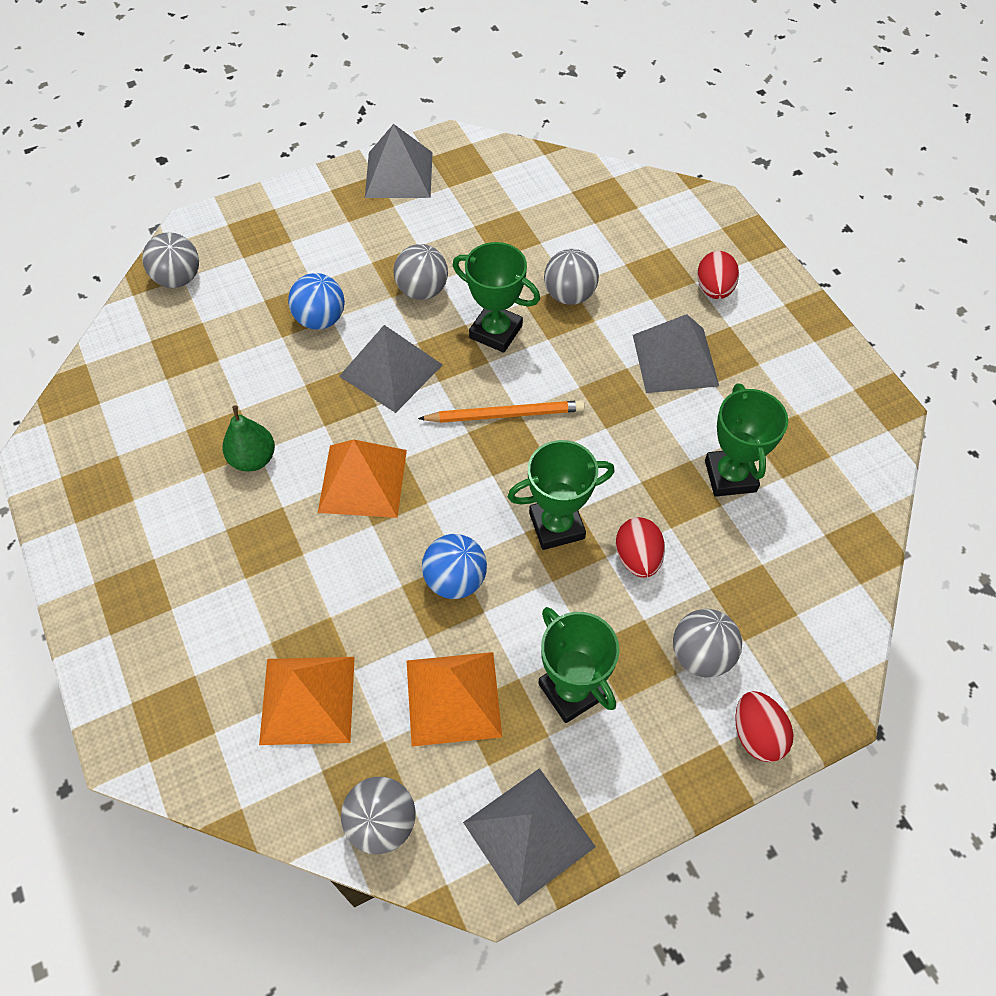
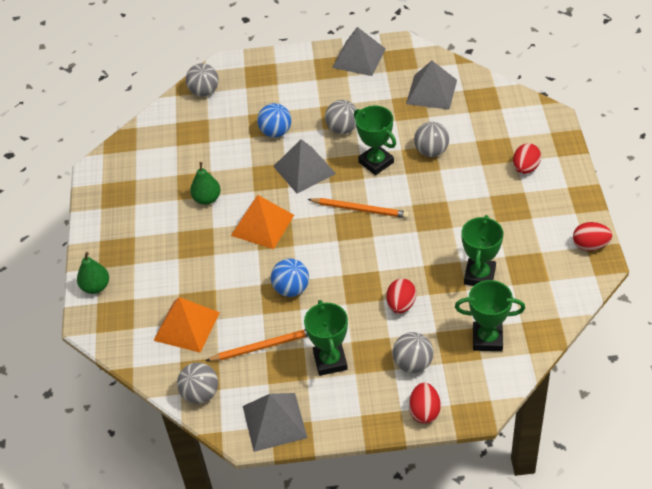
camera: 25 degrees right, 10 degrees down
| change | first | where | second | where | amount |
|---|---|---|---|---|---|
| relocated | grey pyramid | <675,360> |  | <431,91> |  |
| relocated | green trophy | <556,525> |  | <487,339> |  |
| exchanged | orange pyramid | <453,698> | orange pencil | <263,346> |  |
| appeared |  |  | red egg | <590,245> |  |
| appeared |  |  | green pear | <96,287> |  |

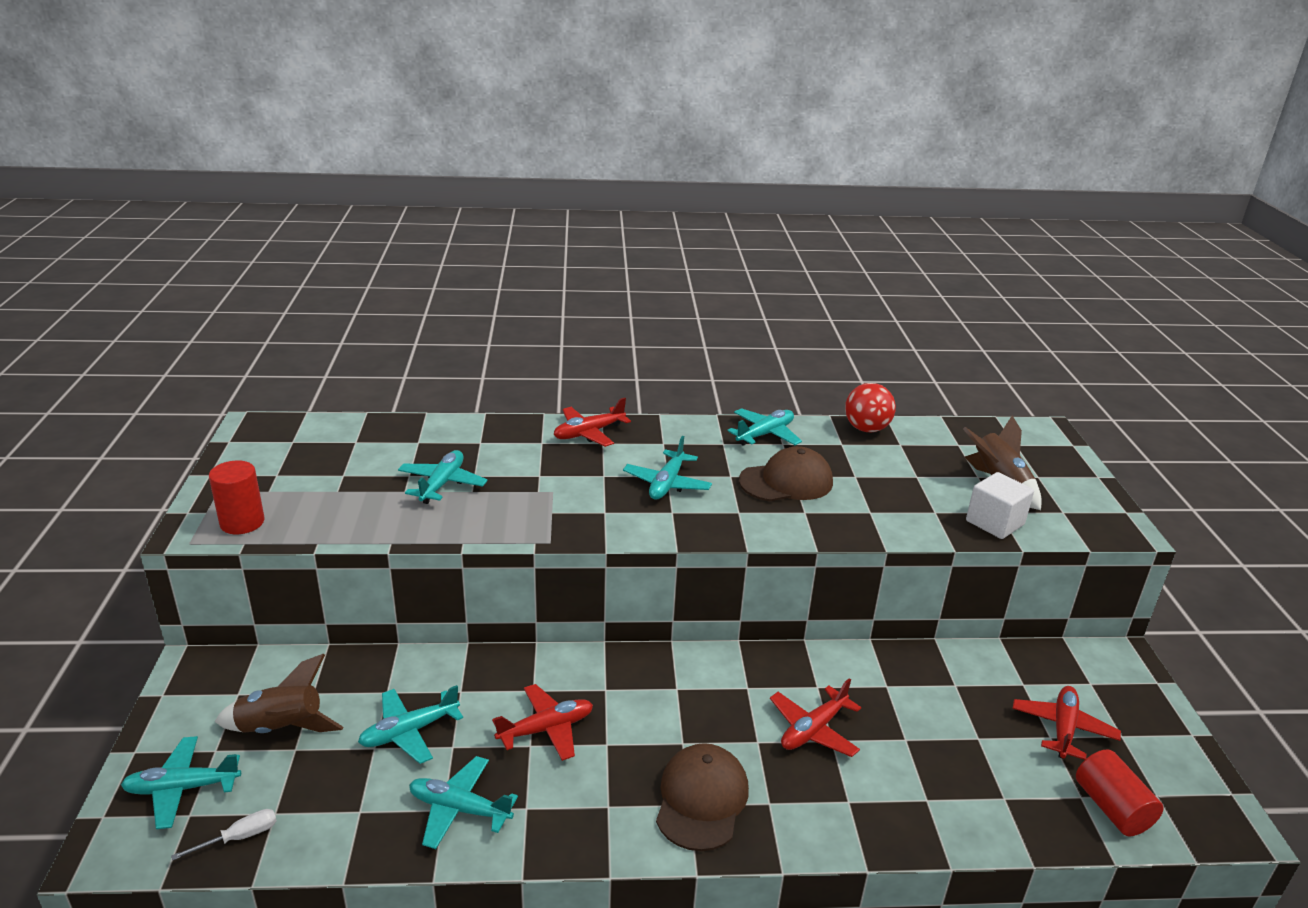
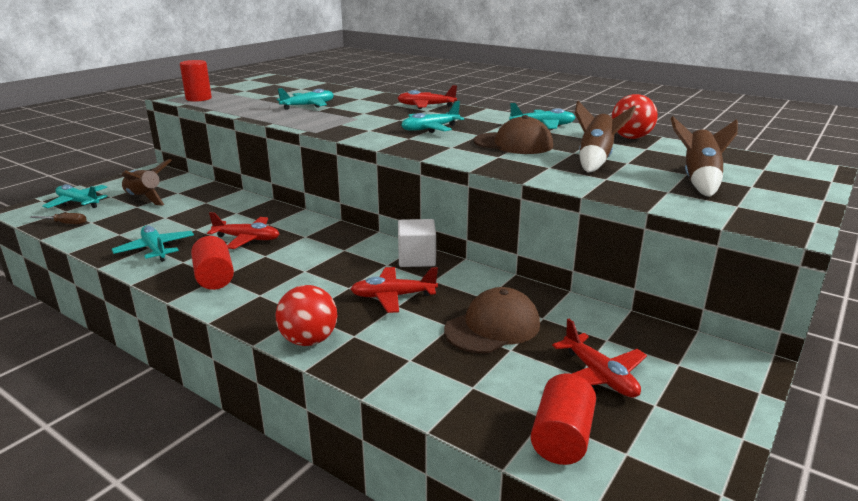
camera: 40 degrees right, 5 degrees down
| change | first | where | second | where | amount |
|---|---|---|---|---|---|
| relocated | white cube | <995,523> |  | <416,259> |  |
| missing | turquoise plane | <409,732> |  |  |  |
| spun | red plane | <1063,728> |  | <599,376> | 90 degrees clockwise |
| relocated | brown cap | <701,799> |  | <493,327> |  |
| colour | white screwdriver | <239,837> | brown screwdriver | <66,223> |  |
| appeared |  |  | brown rocket | <595,160> |  |
| appeared |  |  | red cylinder | <214,277> |  |
| appeared |  |  | red ball | <309,340> |  |

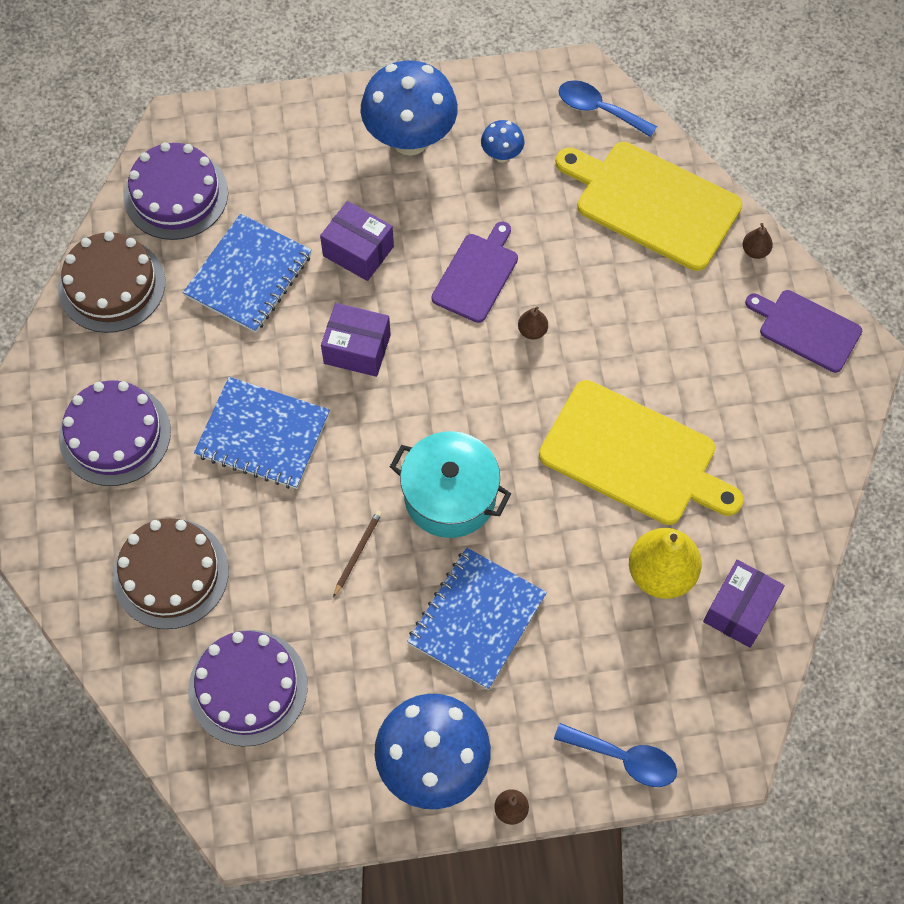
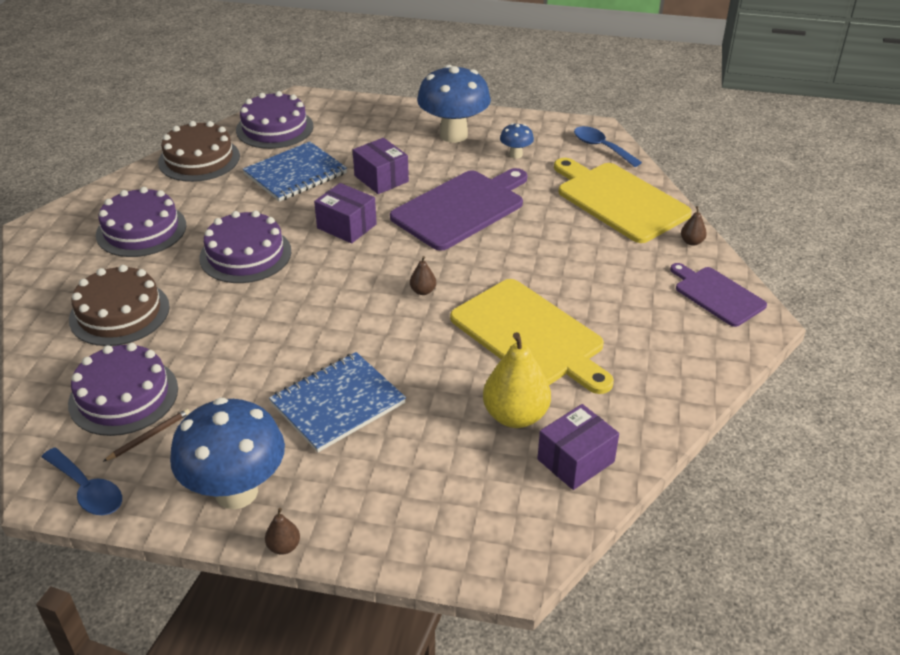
camera: 20 degrees right, 25 degrees down
| change | first | where | second | where | amount |
|---|---|---|---|---|---|
| size | purple cutting board | <477,275> |  | <461,208> | x1.68 |
| relocated | brown pear | <532,331> |  | <423,291> |  |
| exchanged | blue notebook | <263,435> | purple cake | <245,254> |  |
| missing | turquoise pot | <450,496> |  |  |  |
| relocated | brown pencil | <357,553> |  | <149,436> |  |
| relocated | blue spoon | <624,758> |  | <88,490> |  |

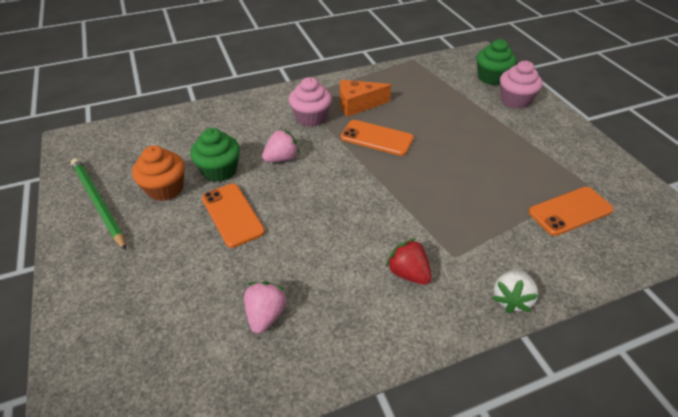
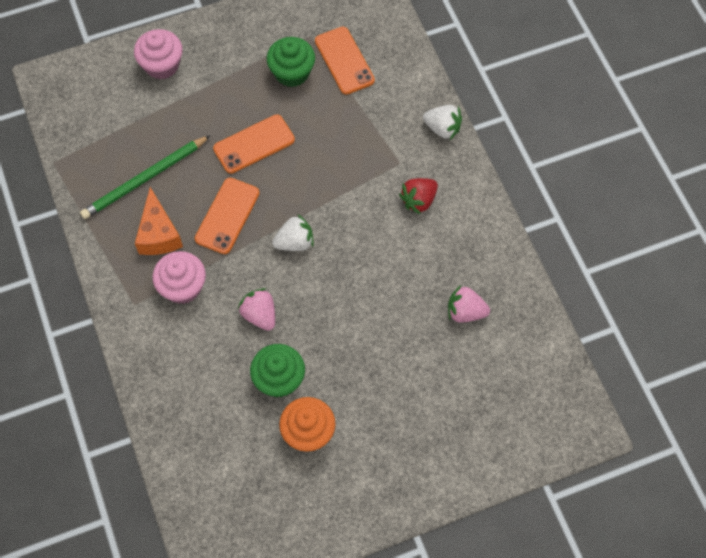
camera: 90 degrees left, 20 degrees up
| change | first | where | second | where | amount |
|---|---|---|---|---|---|
| relocated | green cupcake | <491,78> |  | <292,73> |  |
| relocated | green pencil | <98,203> |  | <144,179> |  |
| relocated | orange phone | <232,215> |  | <254,144> |  |
| appeared |  |  | white strawberry | <295,242> |  |

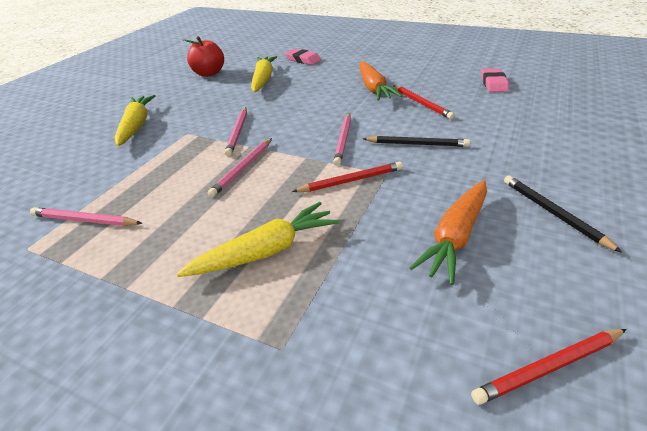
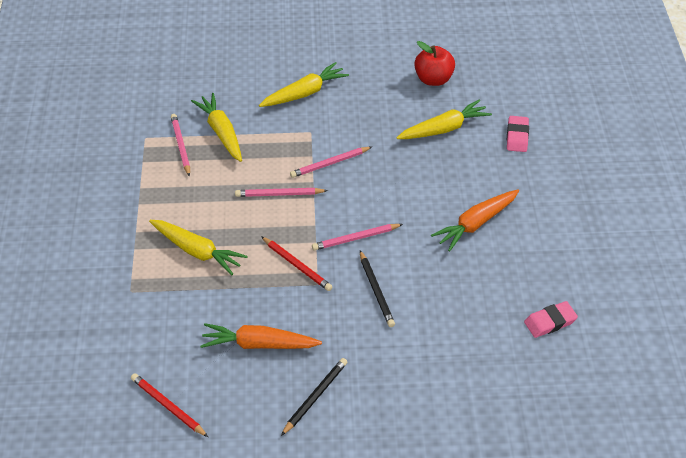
camera: 60 degrees right, 10 degrees up
| change | first | where | second | where | amount |
|---|---|---|---|---|---|
| missing | red pencil | <421,104> |  |  |  |
| appeared |  |  | yellow carrot | <221,132> |  |

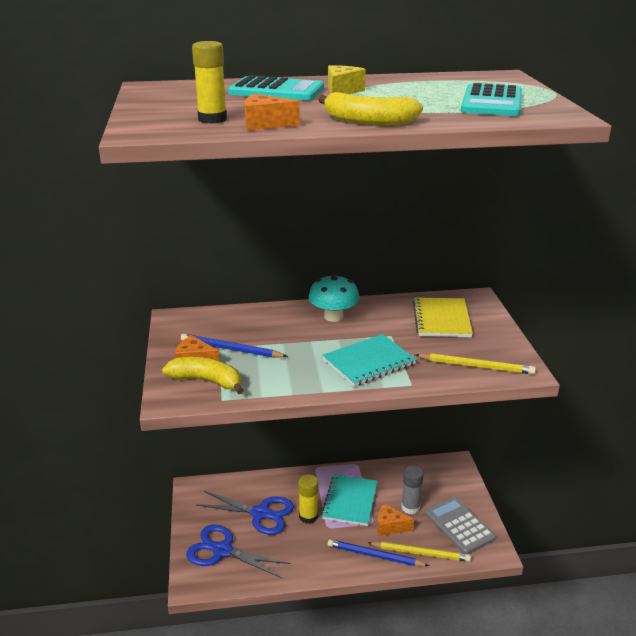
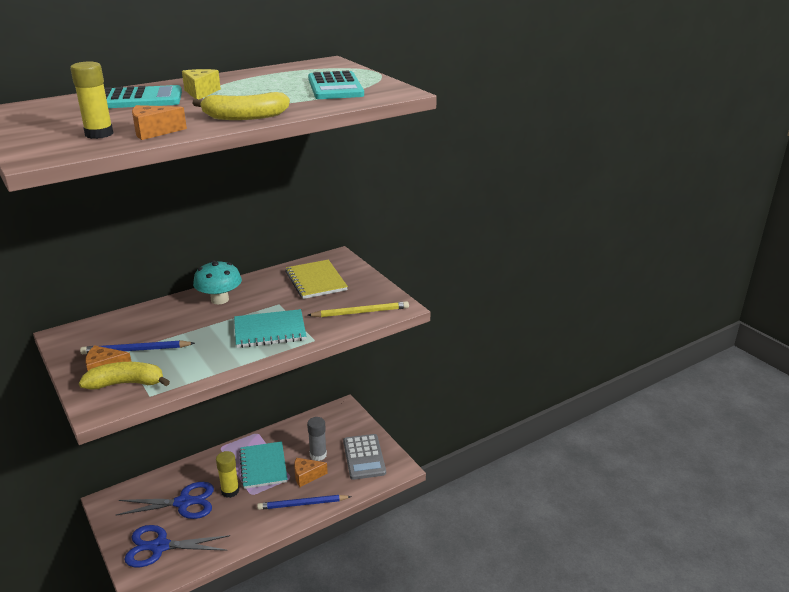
camera: 25 degrees left, 0 degrees up
| change | first | where | second | where | amount |
|---|---|---|---|---|---|
| spun | turquoise notebook | <369,362> |  | <270,331> | 45 degrees clockwise |
| spun | grey calculator | <459,525> |  | <364,457> | 135 degrees counterclockwise |
| missing | yellow pencil | <420,553> |  |  |  |

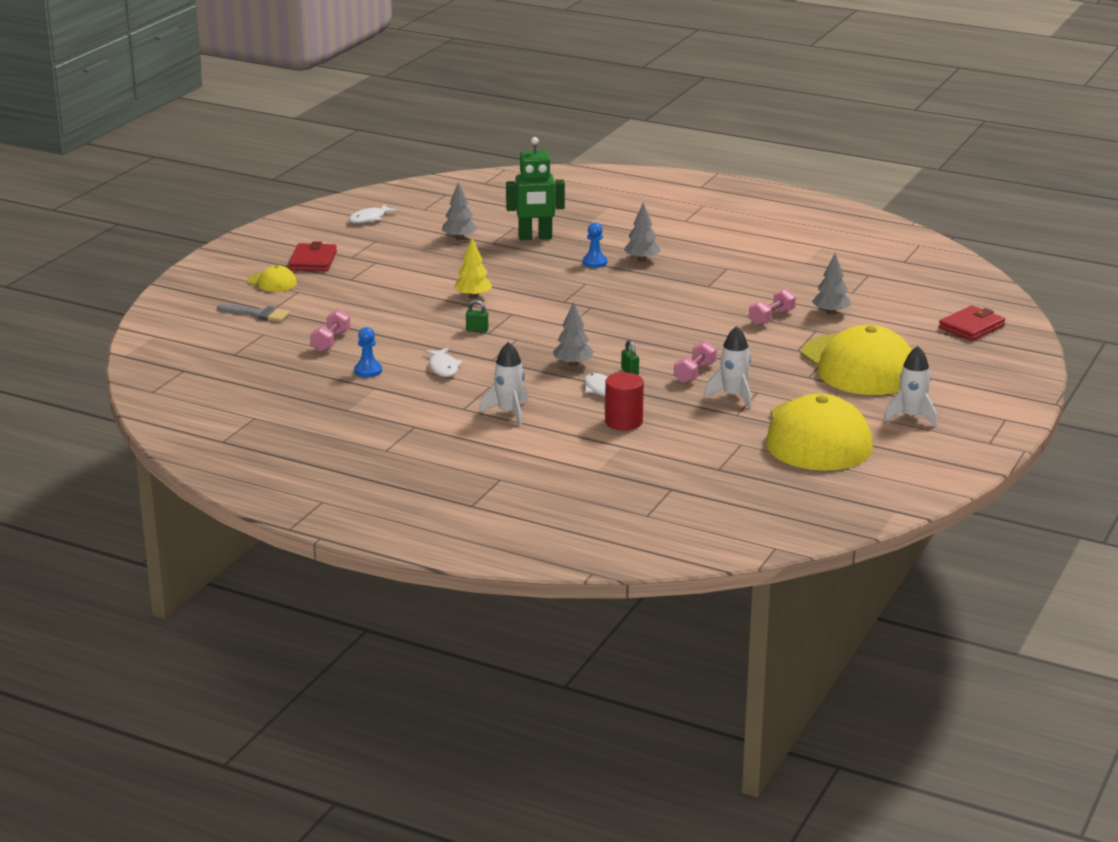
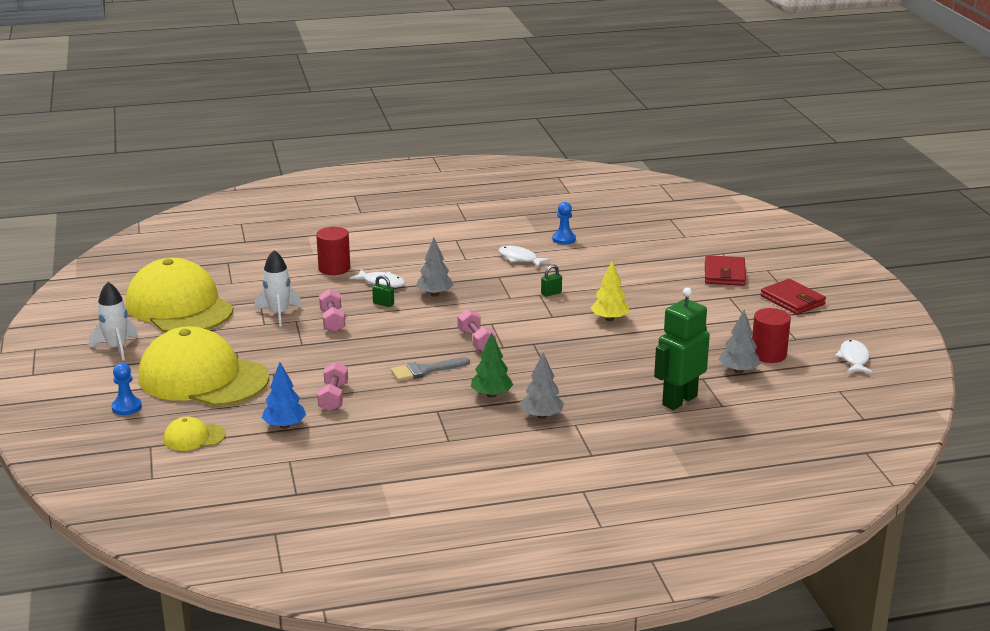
camera: 140 degrees right, 0 degrees up
| change | first | where | second | where | amount |
|---|---|---|---|---|---|
| relocated | blue pawn | <594,262> |  | <126,407> |  |
| colour | grey tree | <831,312> | blue tree | <284,426> |  |
| relocated | yellow cap | <272,282> |  | <194,437> |  |
| relocated | grey brush | <258,314> |  | <425,370> |  |
| relocated | red wallet | <971,327> |  | <724,274> |  |
| relocated | pink dumbbell | <331,341> |  | <476,341> |  |
| missing | white rocket | <509,412> |  |  |  |
| appeared |  |  | red cylinder | <768,354> |  |
| appeared |  |  | green tree | <491,395> |  |

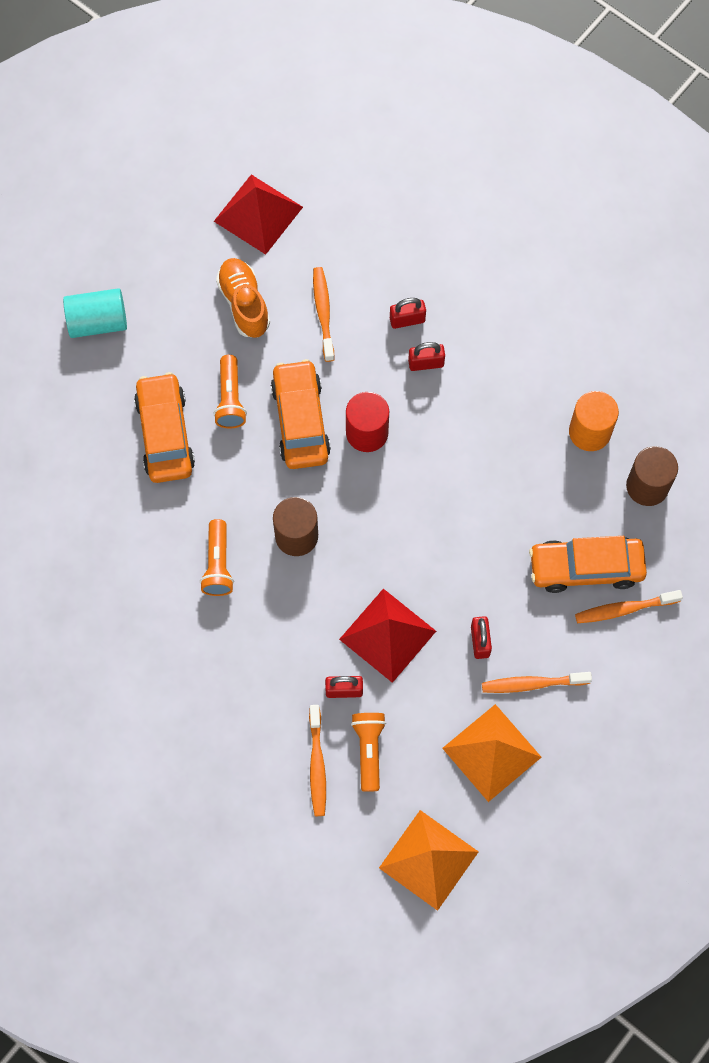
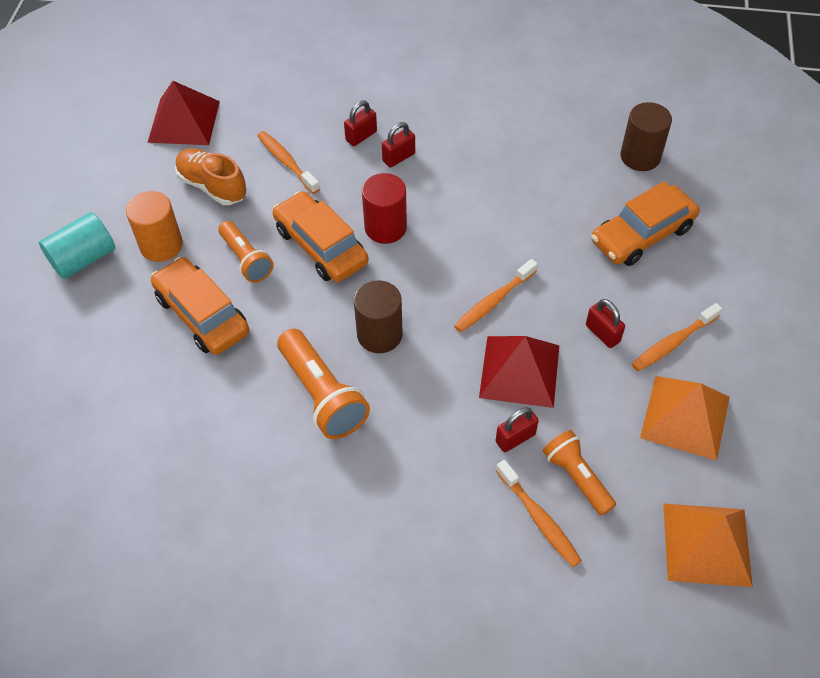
camera: 30 degrees left, 15 degrees down
| change | first | where | second | where | amount |
|---|---|---|---|---|---|
| relocated | orange cylinder | <589,432> |  | <161,245> |  |
| size | orange flashlight | <218,564> |  | <322,394> | x1.51 |
| relocated | orange toothbrush | <624,609> |  | <493,301> |  |

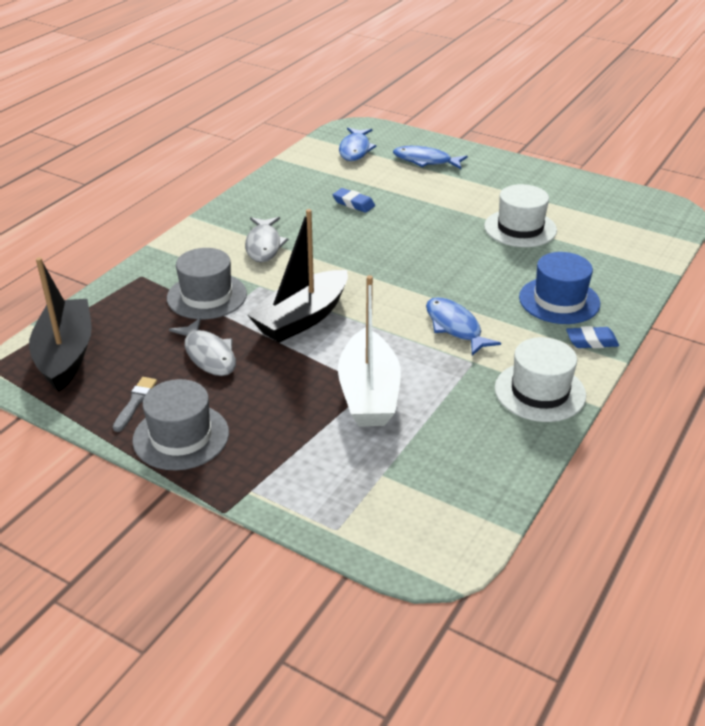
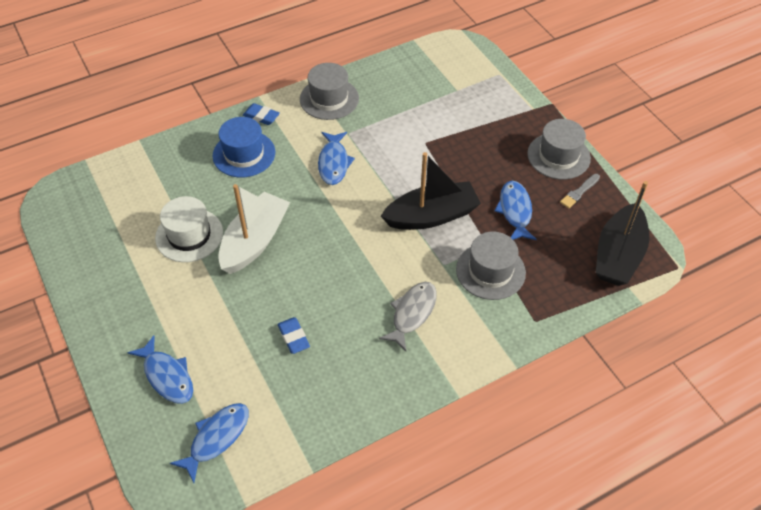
camera: 150 degrees left, 15 degrees up
| change | first | where | second | where | amount |
|---|---|---|---|---|---|
| relocated | white boat | <368,393> |  | <255,241> |  |
| colour | grey fish | <208,355> | blue fish | <515,211> |  |
| colour | white hat | <540,392> | grey hat | <329,99> |  |

